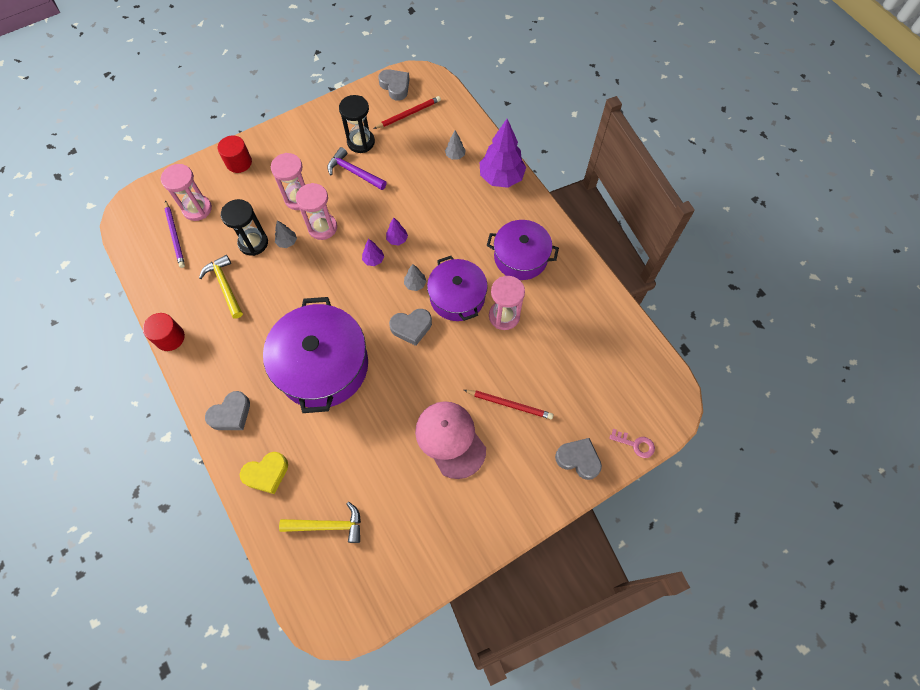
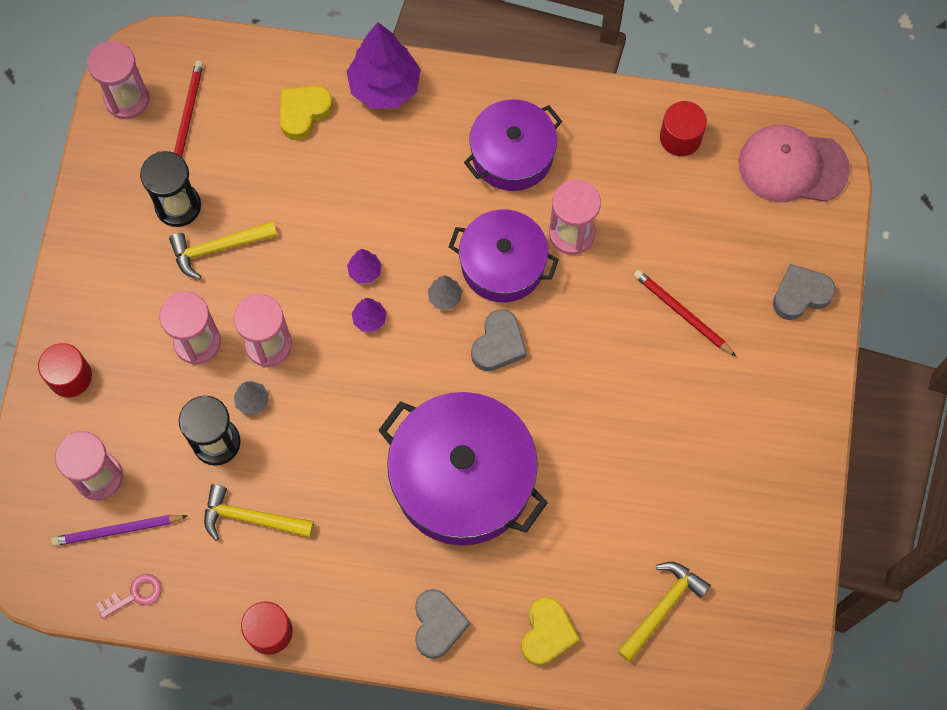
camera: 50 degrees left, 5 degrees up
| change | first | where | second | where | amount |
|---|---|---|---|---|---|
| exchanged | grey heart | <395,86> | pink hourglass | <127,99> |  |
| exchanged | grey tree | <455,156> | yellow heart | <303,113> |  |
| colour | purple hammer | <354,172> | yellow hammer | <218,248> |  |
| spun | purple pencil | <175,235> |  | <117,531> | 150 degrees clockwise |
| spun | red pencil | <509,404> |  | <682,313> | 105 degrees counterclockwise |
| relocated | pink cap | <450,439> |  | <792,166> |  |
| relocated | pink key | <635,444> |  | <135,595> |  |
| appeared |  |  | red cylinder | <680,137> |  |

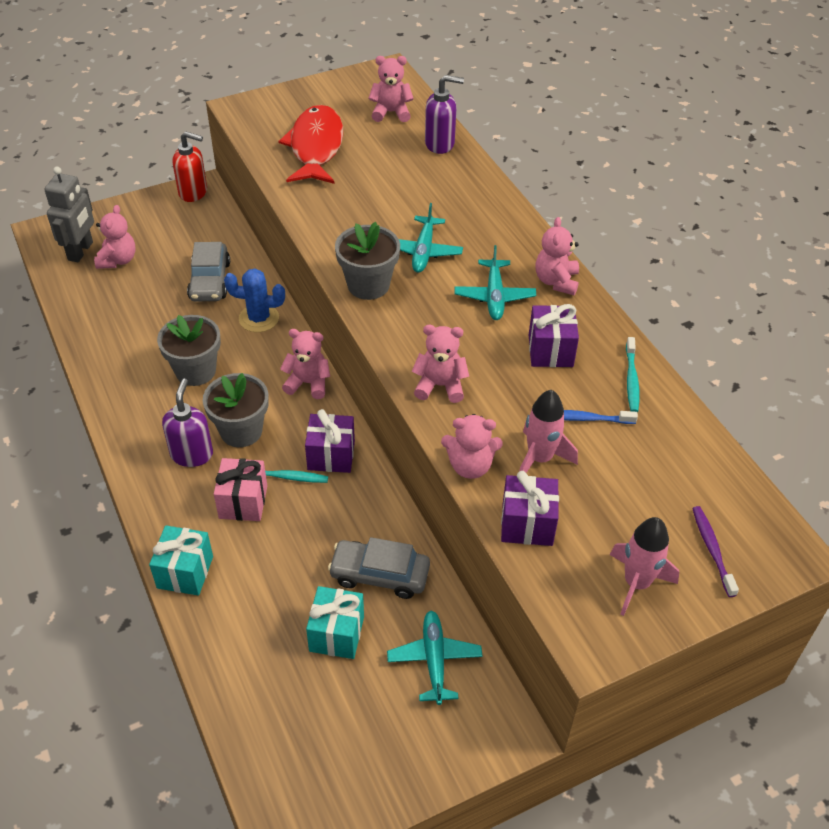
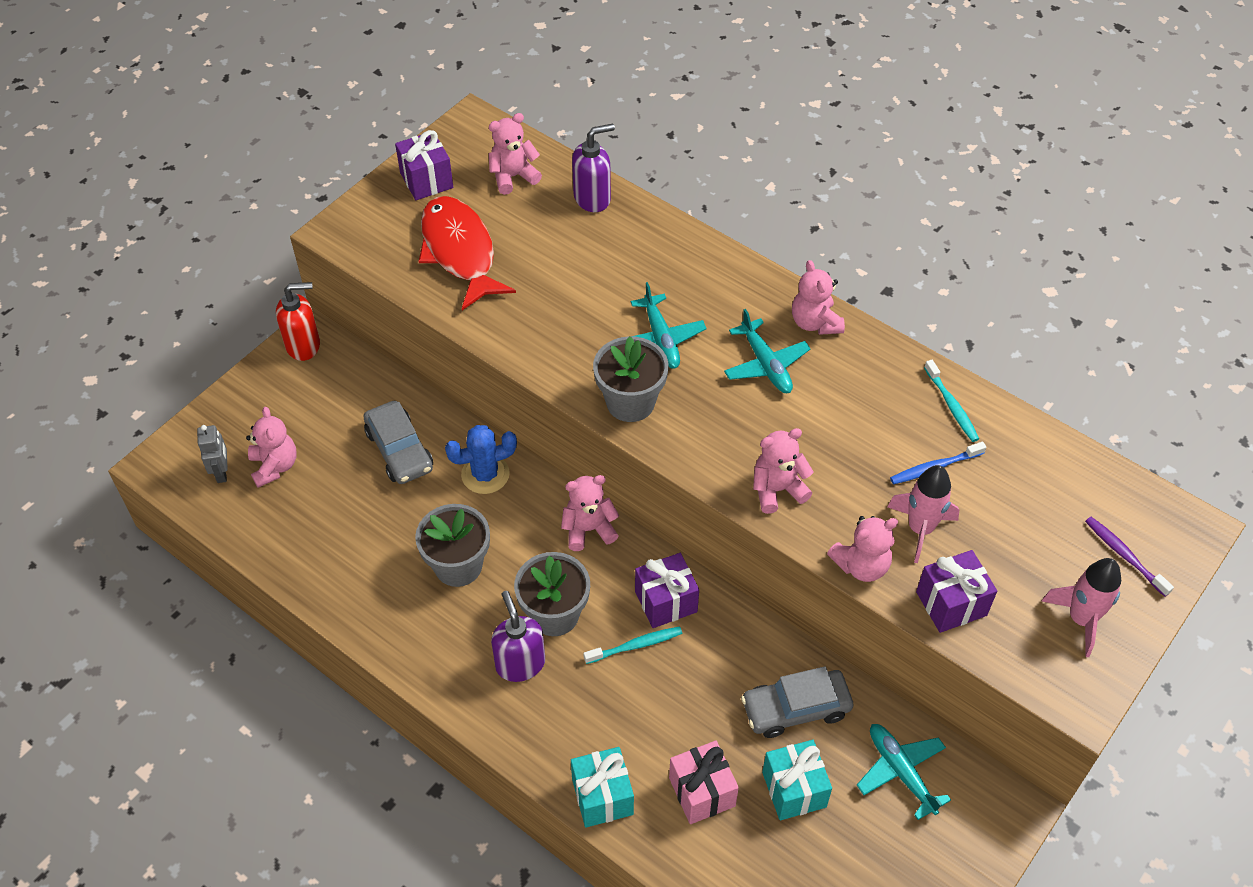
camera: 25 degrees left, 5 degrees up
| change | first | where | second | where | amount |
|---|---|---|---|---|---|
| size | grey robot | <81,251> |  | <222,472> | x0.61 |
| relocated | purple gift | <550,351> |  | <426,180> |  |
| relocated | pink gift | <243,502> |  | <702,792> |  |

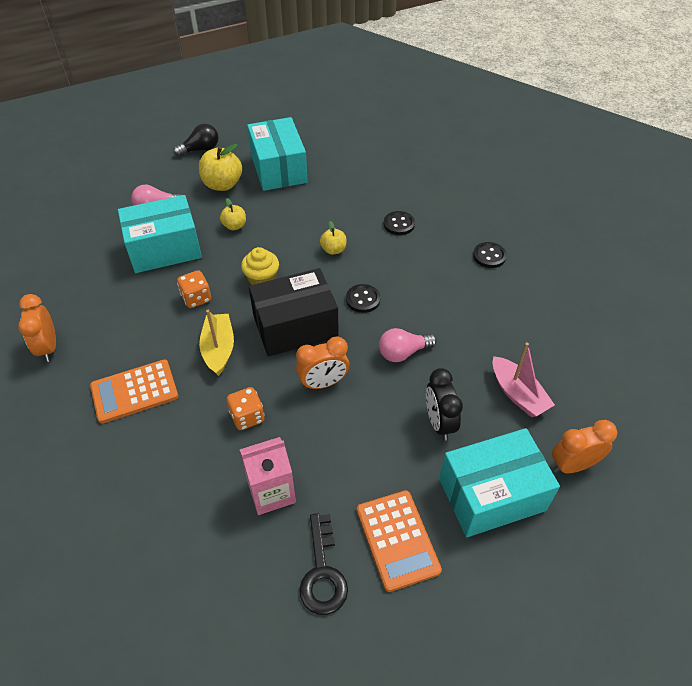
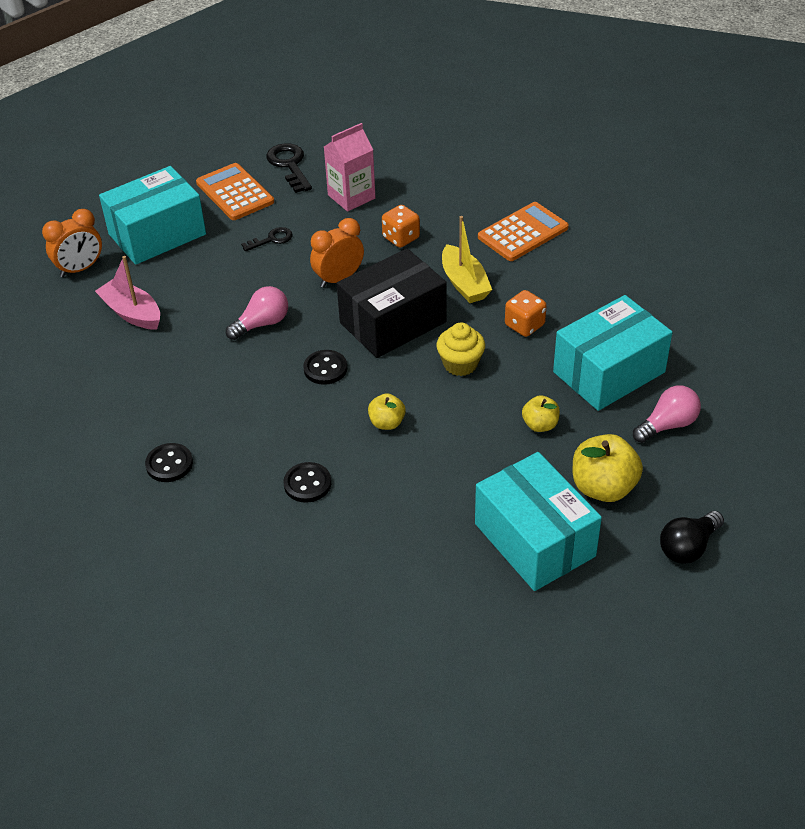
camera: 165 degrees right, 5 degrees down
| change | first | where | second | where | amount |
|---|---|---|---|---|---|
| missing | orange clock | <48,347> |  |  |  |
| missing | black clock | <439,423> |  |  |  |
| appeared |  |  | black key | <272,239> |  |

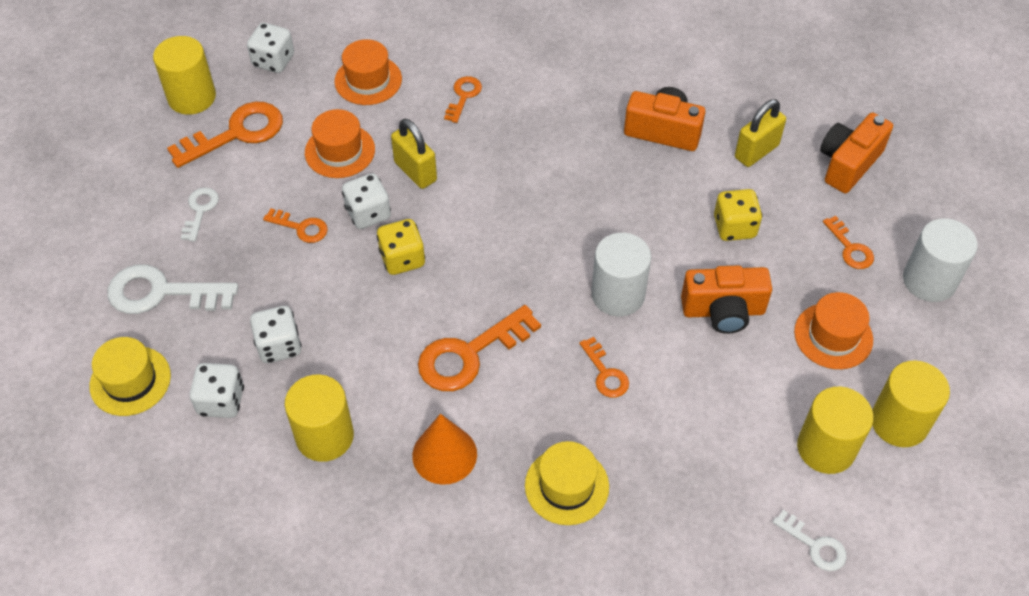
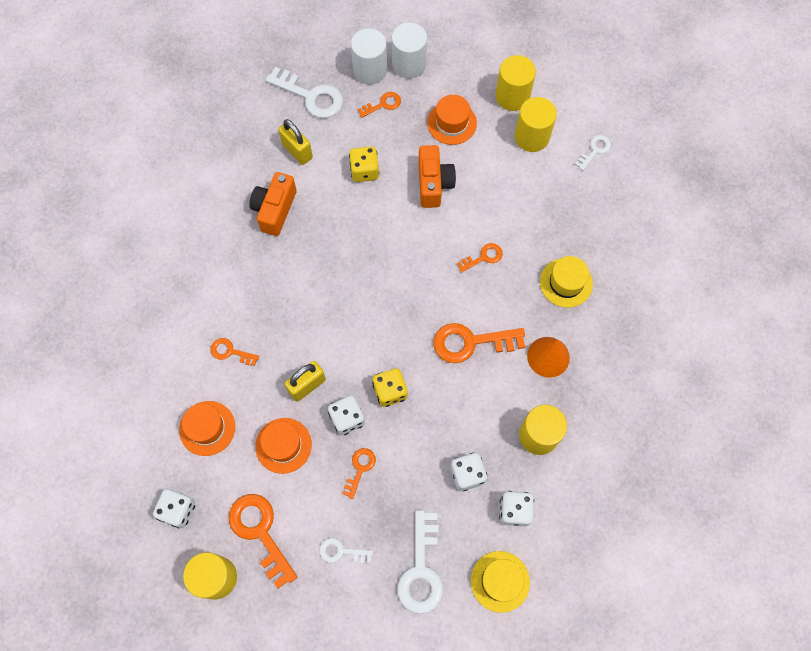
camera: 90 degrees left, 15 degrees up
| change | first | where | second | where | amount |
|---|---|---|---|---|---|
| exchanged | orange camera | <848,164> | white key | <311,96> |  |
| relocated | white cylinder | <618,294> |  | <370,70> |  |
| spun | orange key | <470,354> |  | <471,342> | 120 degrees clockwise |

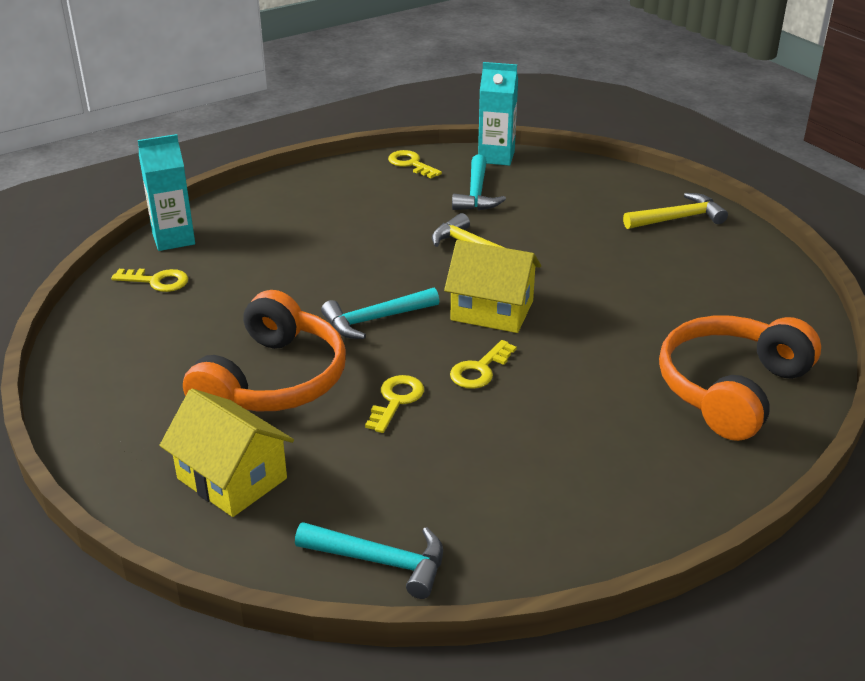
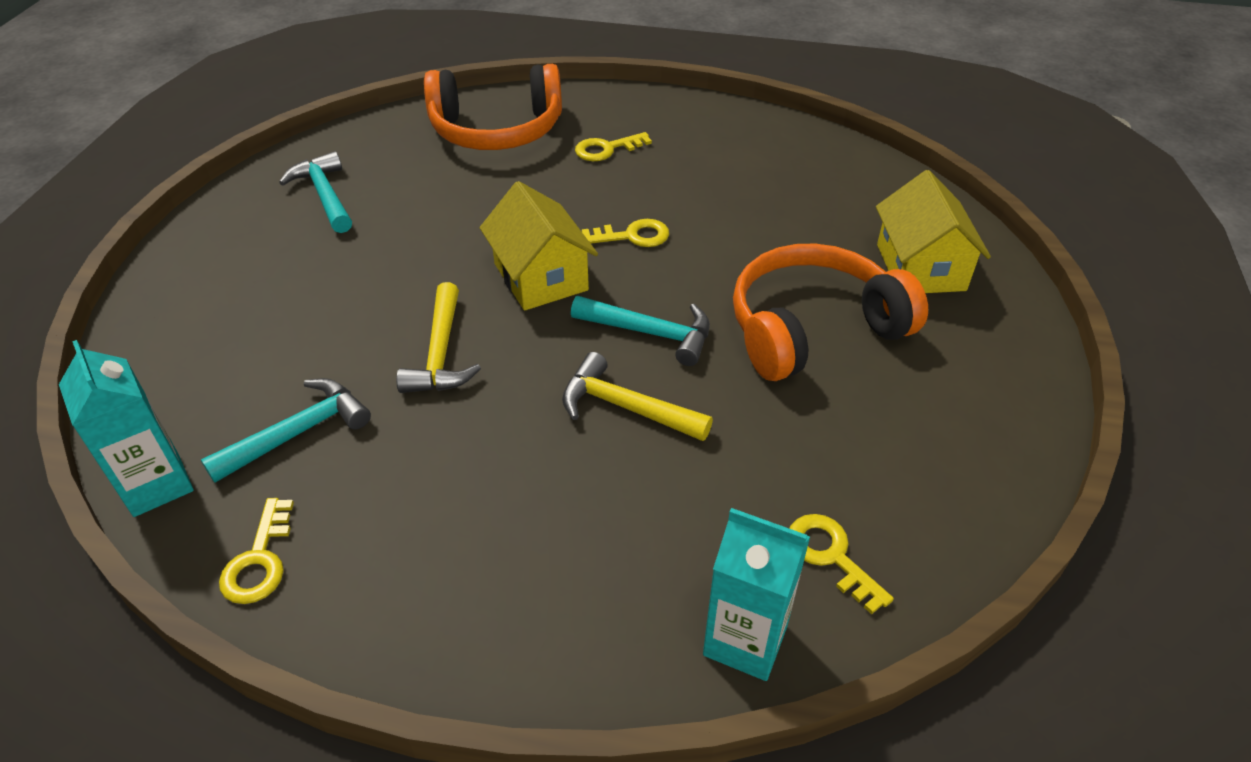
camera: 135 degrees left, 10 degrees up
| change | first | where | second | where | amount |
|---|---|---|---|---|---|
| relocated | yellow hammer | <678,218> |  | <625,407> |  |
| relocated | yellow key | <396,400> |  | <606,149> |  |
| relocated | turquoise hammer | <381,561> |  | <325,195> |  |

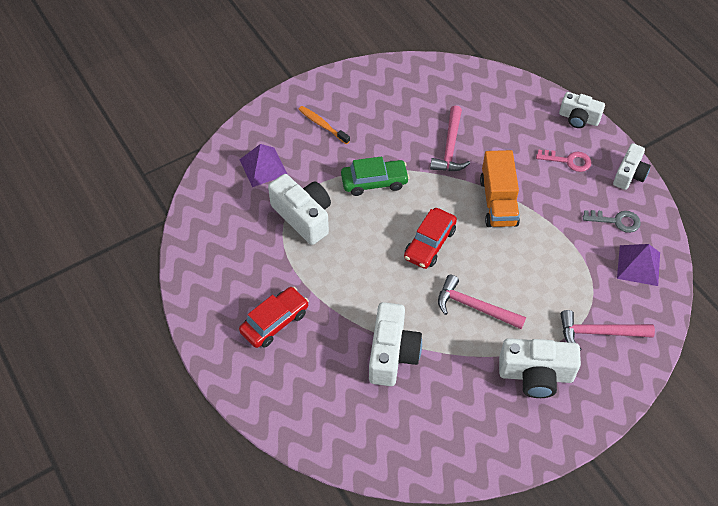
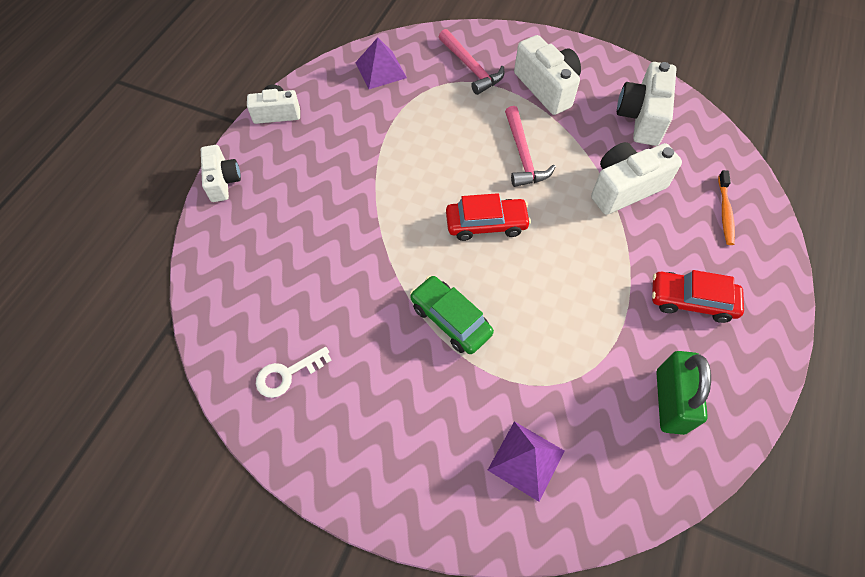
camera: 125 degrees left, 5 degrees up
| change | first | where | second | where | amount |
|---|---|---|---|---|---|
| relocated | orange toothbrush | <322,125> |  | <725,212> |  |
| missing | pink hammer | <450,147> |  |  |  |
| missing | orange truck | <498,202> |  |  |  |
| missing | pink key | <568,161> |  |  |  |
| relocated | white camera | <303,217> |  | <642,117> |  |
| missing | grey key | <616,221> |  |  |  |
| appeared |  |  | white key | <287,374> |  |
| appeared |  |  | green padlock | <670,401> |  |

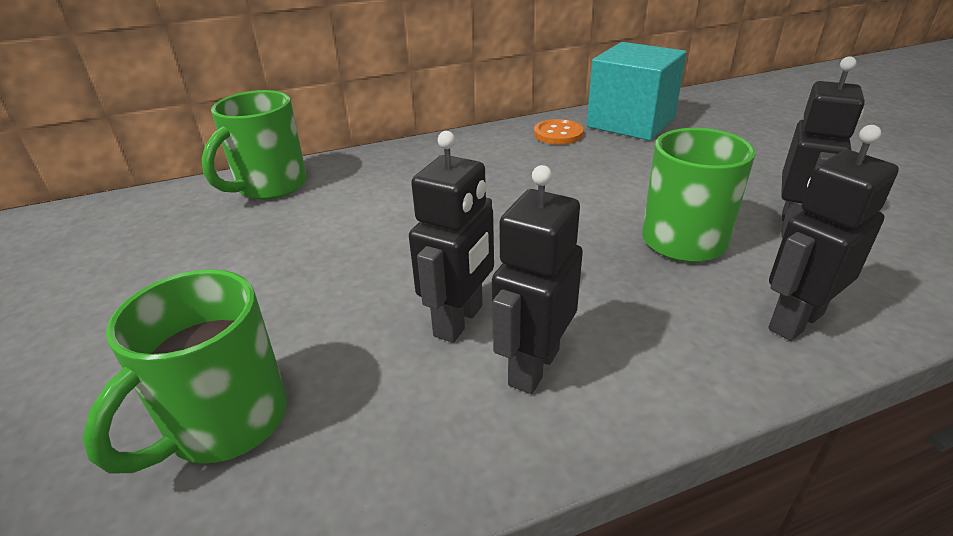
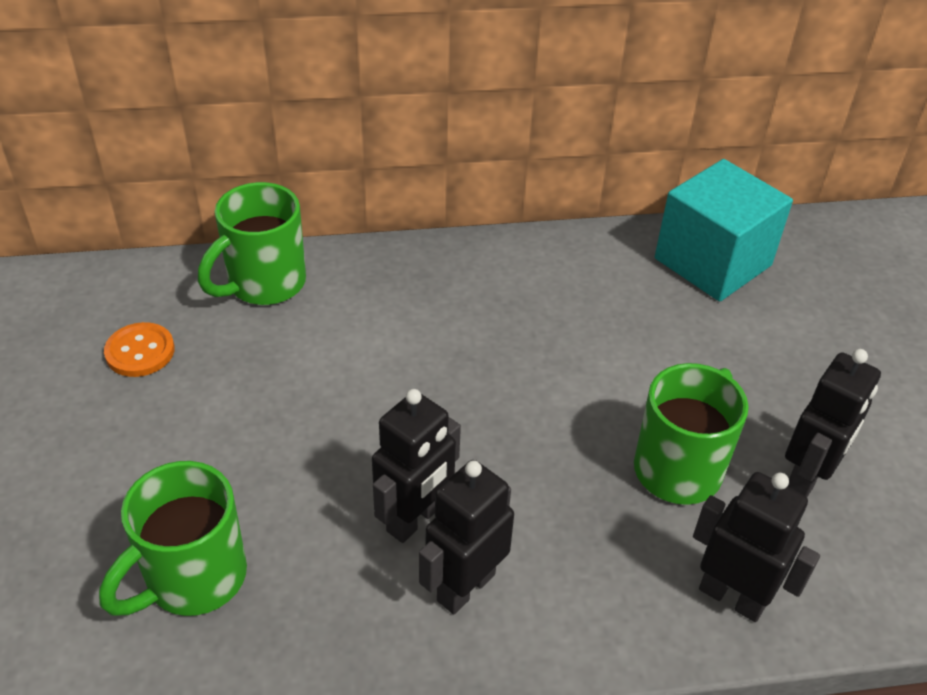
camera: 10 degrees right, 10 degrees up
| change | first | where | second | where | amount |
|---|---|---|---|---|---|
| relocated | orange button | <558,134> |  | <140,352> |  |
| spun | black robot | <795,321> |  | <732,597> | 60 degrees clockwise |

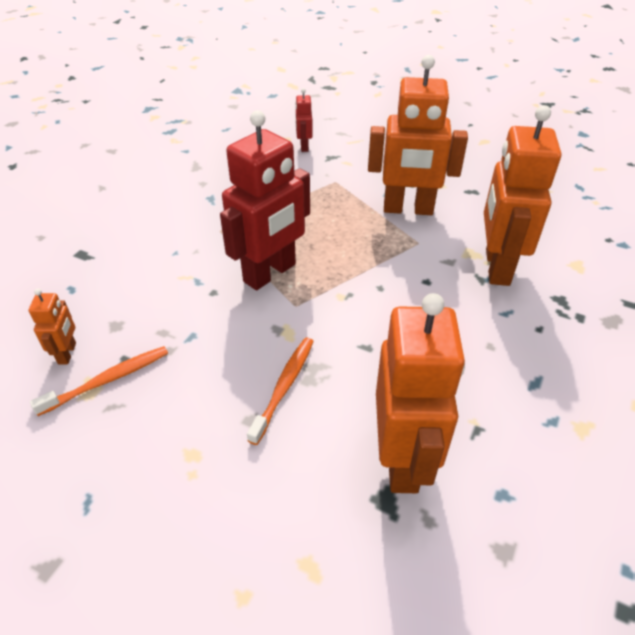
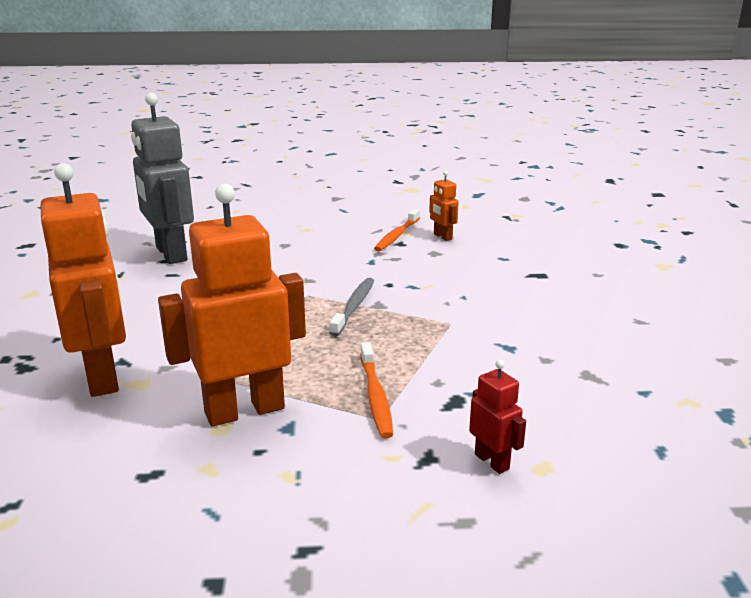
camera: 150 degrees right, 20 degrees down
| change | first | where | second | where | amount |
|---|---|---|---|---|---|
| exchanged | red robot | <270,273> | grey toothbrush | <354,306> |  |
| colour | orange robot | <402,460> | grey robot | <170,254> |  |
| relocated | orange toothbrush | <284,387> |  | <375,396> |  |

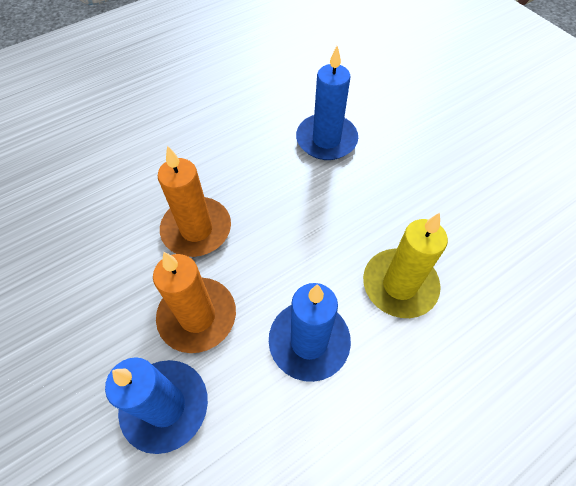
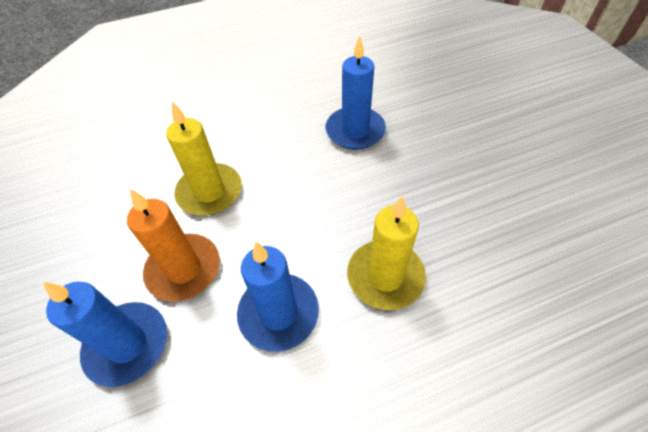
camera: 15 degrees right, 5 degrees down
| change | first | where | second | where | amount |
|---|---|---|---|---|---|
| colour | orange candle | <196,229> | yellow candle | <210,192> |  |

